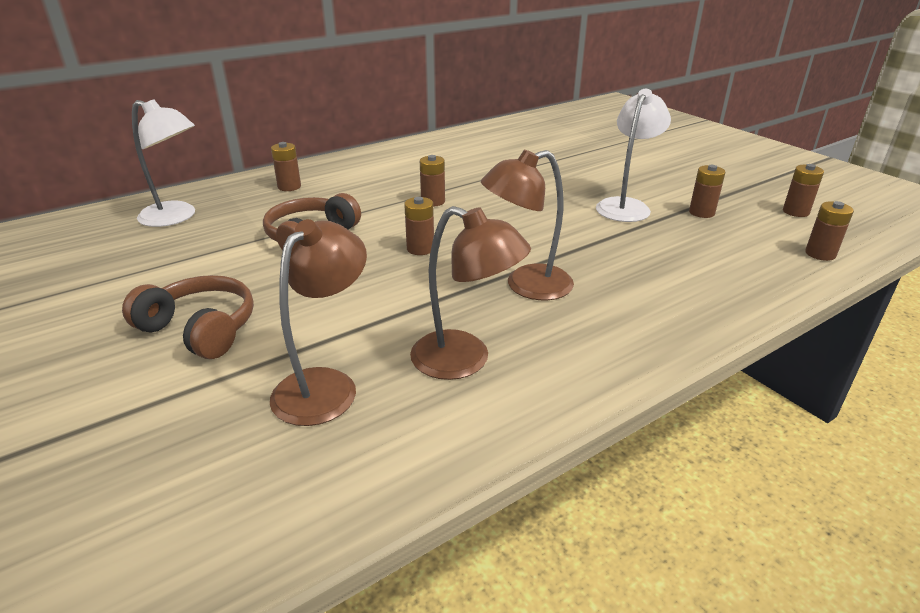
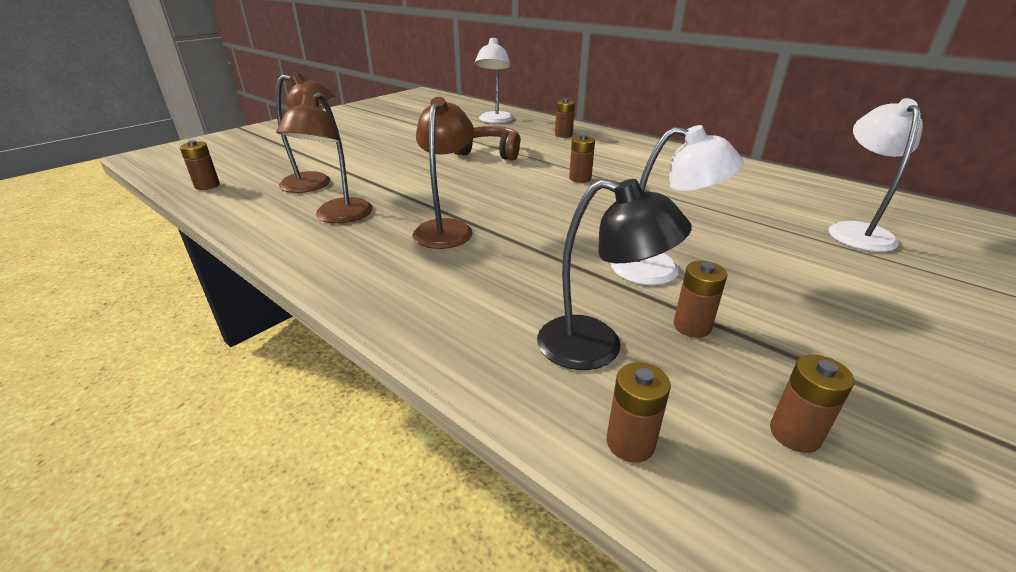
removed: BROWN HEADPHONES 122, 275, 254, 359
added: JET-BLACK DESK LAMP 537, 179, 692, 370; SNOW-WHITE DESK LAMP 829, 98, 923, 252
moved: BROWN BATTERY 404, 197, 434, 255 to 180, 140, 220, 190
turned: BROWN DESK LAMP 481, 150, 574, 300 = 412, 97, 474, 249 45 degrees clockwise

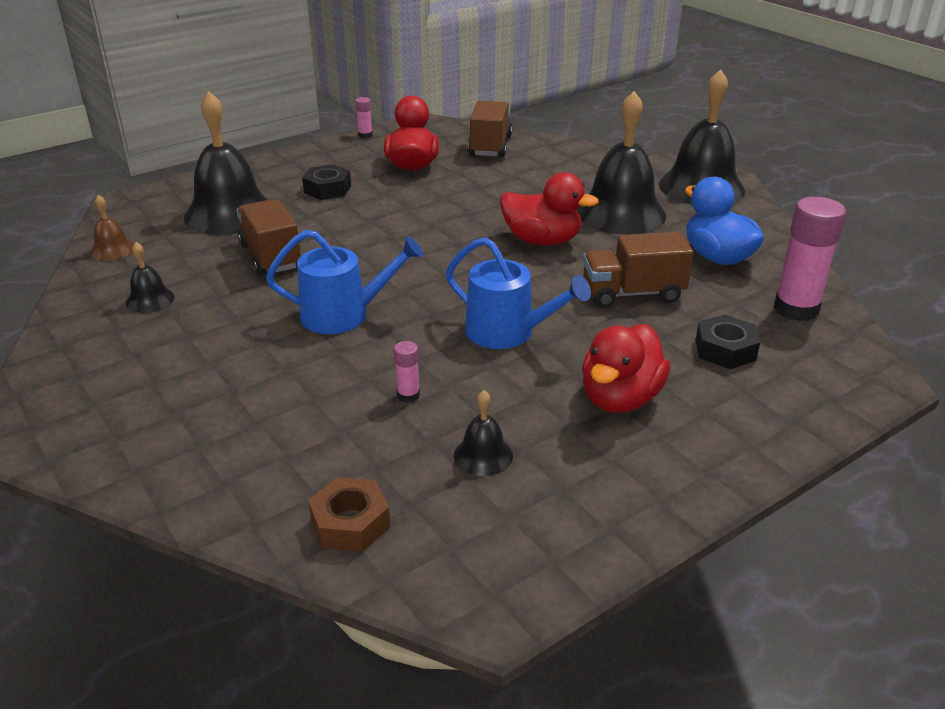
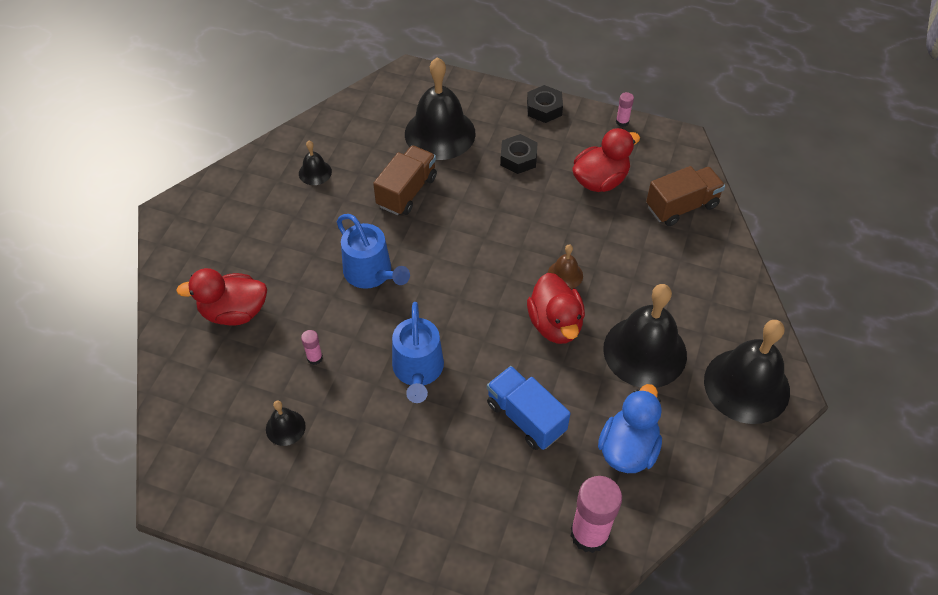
removed: BROWN HEXAGON NUT 308, 477, 390, 552
moved: BROWN HAND BELL 90, 195, 134, 261 to 548, 245, 583, 289; SCARLET RUBBER DUCK 582, 324, 670, 413 to 176, 268, 267, 326; JET-BLACK HEXAGON NUT 695, 315, 760, 369 to 527, 85, 563, 123
recoloured: BROWN TOY TRUCK 583, 232, 694, 307 to ROYAL BLUE TOY TRUCK 487, 366, 571, 450

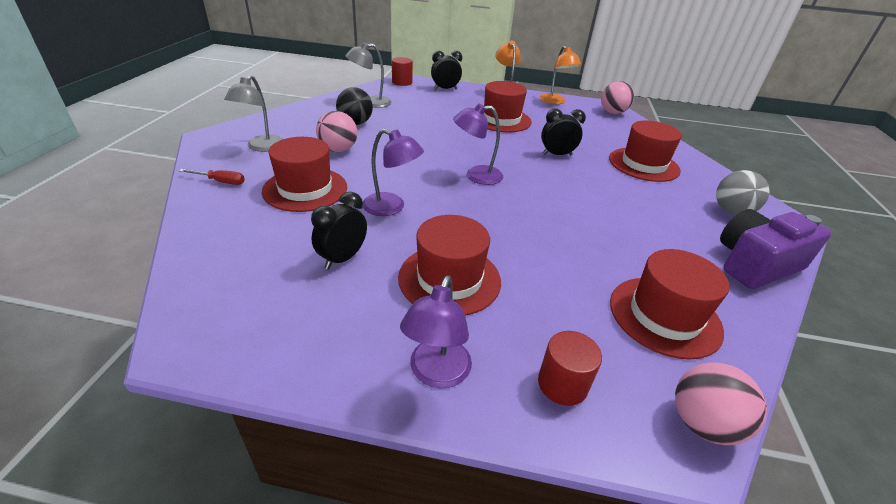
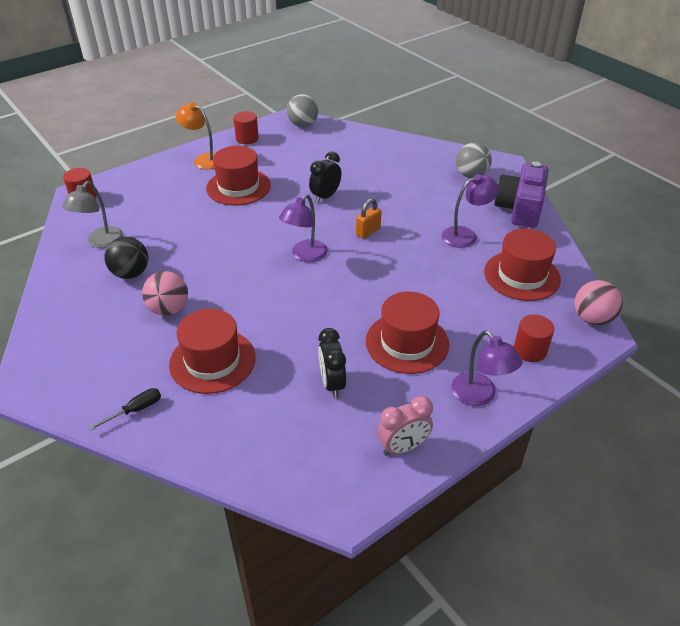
removed: ASH-GREY DESK LAMP 224, 75, 283, 152; JET-BLACK ALARM CLOCK 431, 51, 462, 90; SCARLET TALL HAT 609, 120, 682, 182
added: BRIGHT ORANGE LOCK 356, 198, 382, 239; ROSE-PINK ALARM CLOCK 377, 396, 433, 455
moved: VIOLET DESK LAMP 363, 129, 424, 216 to 442, 174, 499, 248
replaced: BRIGHT ORANGE DESK LAMP 539, 46, 581, 104 to SCARLET SOLID CYLINDER 233, 111, 259, 144
recoloured: SCARLET HAND SCREWDRIVER 179, 169, 245, 185 to JET-BLACK HAND SCREWDRIVER 88, 388, 161, 431; ROSE-PINK SPHERE 601, 81, 634, 114 to ASH-GREY SPHERE 287, 94, 318, 127

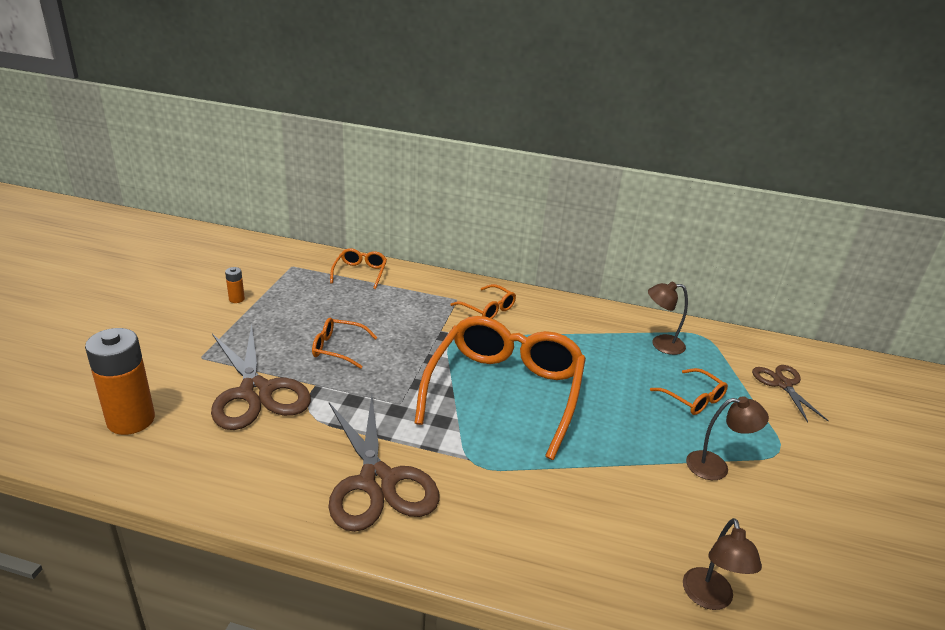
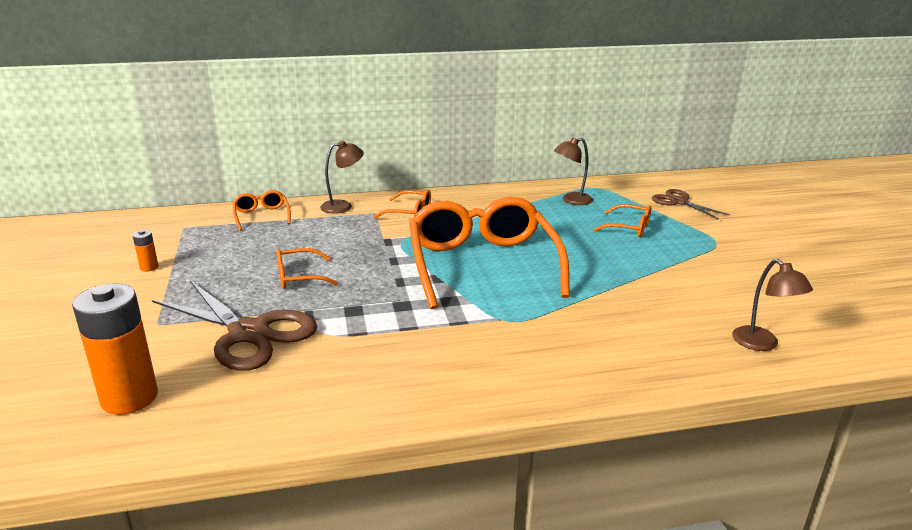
removed: BROWN PAIR OF SCISSORS 328, 395, 440, 532
moved: BROWN DESK LAMP 686, 396, 769, 480 to 320, 141, 364, 214

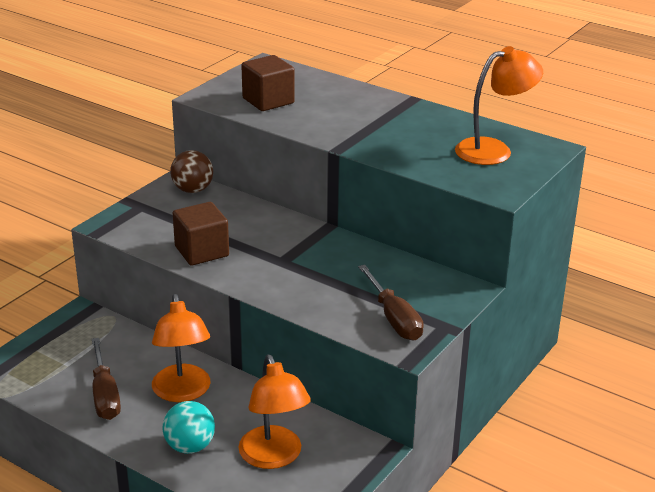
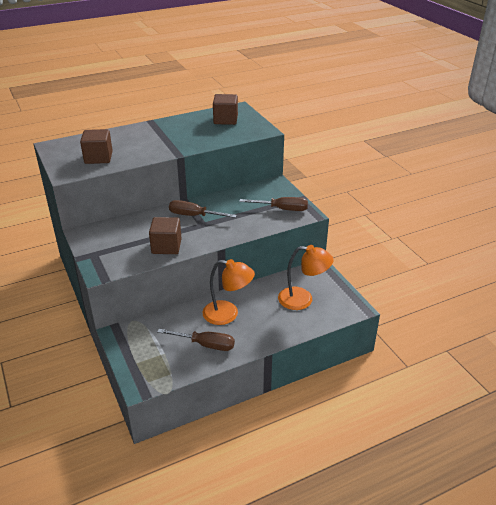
removed: TEAL SPHERE 162, 401, 215, 454; BROWN SPHERE 170, 150, 213, 193
added: BROWN HAND SCREWDRIVER 169, 200, 237, 218
replaced: BRIGHT ORANGE DESK LAMP 455, 46, 543, 165 to BROWN BLOCK 213, 94, 238, 125

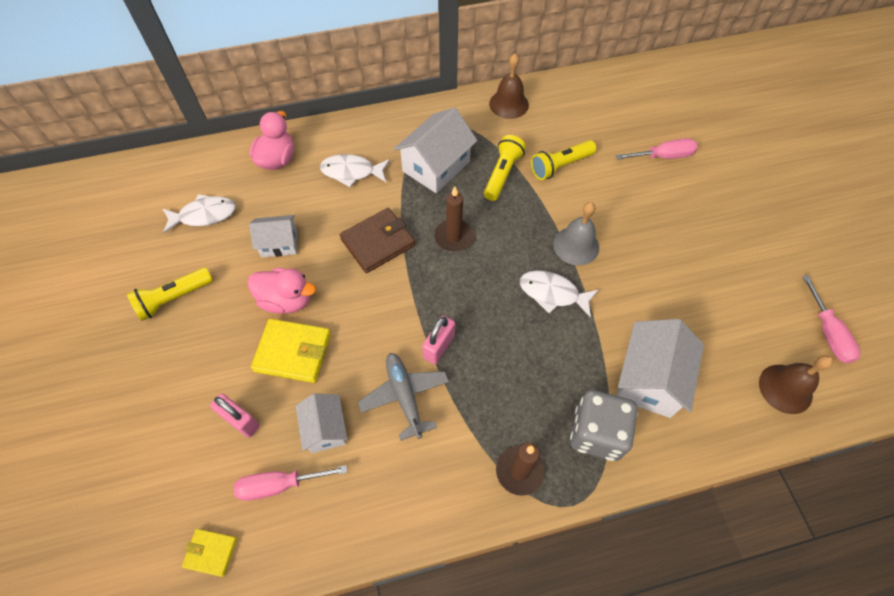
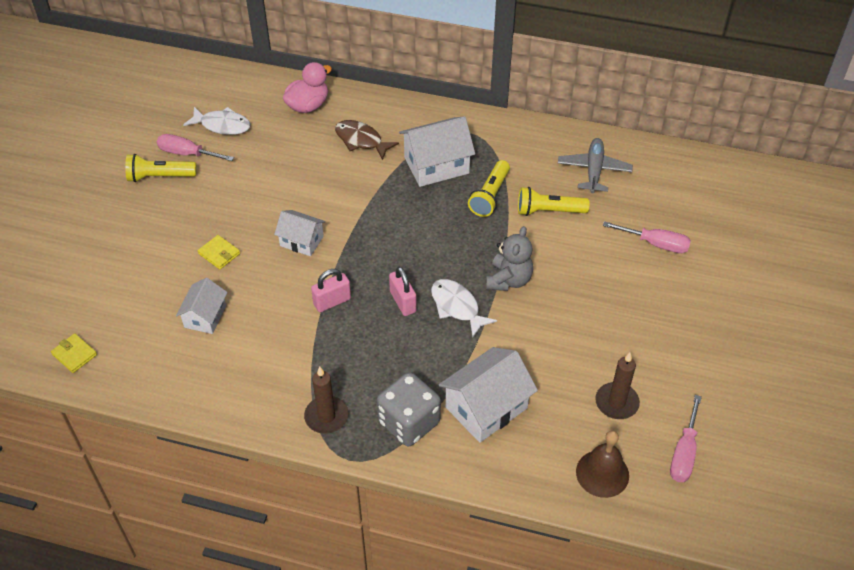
removed: ROSE-PINK RUBBER DUCK 248, 268, 316, 314; BROWN WALLET 340, 208, 415, 273; BROWN HAND BELL 489, 54, 529, 119
moved: ROSE-PINK LOCK 210, 394, 260, 438 to 389, 267, 417, 316; ROSE-PINK HAND SCREWDRIVER 233, 465, 348, 501 to 157, 134, 234, 161; SNOW-WHITE COTTAGE 249, 215, 297, 257 to 274, 210, 326, 256; ASH-GREY TOY PLANE 358, 353, 449, 441 to 558, 138, 633, 193; BROWN CANDLE 434, 186, 474, 252 to 595, 352, 640, 419
replaced: ASH-GREY HAND BELL 553, 202, 599, 265 to ASH-GREY TEDDY BEAR 486, 226, 533, 291
recoloured: SNOW-WHITE FISH 320, 154, 390, 187 to BROWN FISH 335, 120, 399, 160
turned: BRIGHT YELLOW POCKET TORCH 484, 135, 526, 201 = 468, 160, 510, 217 150 degrees clockwise
resized: BRIGHT YELLOW WALLET 251, 319, 331, 383 = 198, 235, 240, 269 x0.56

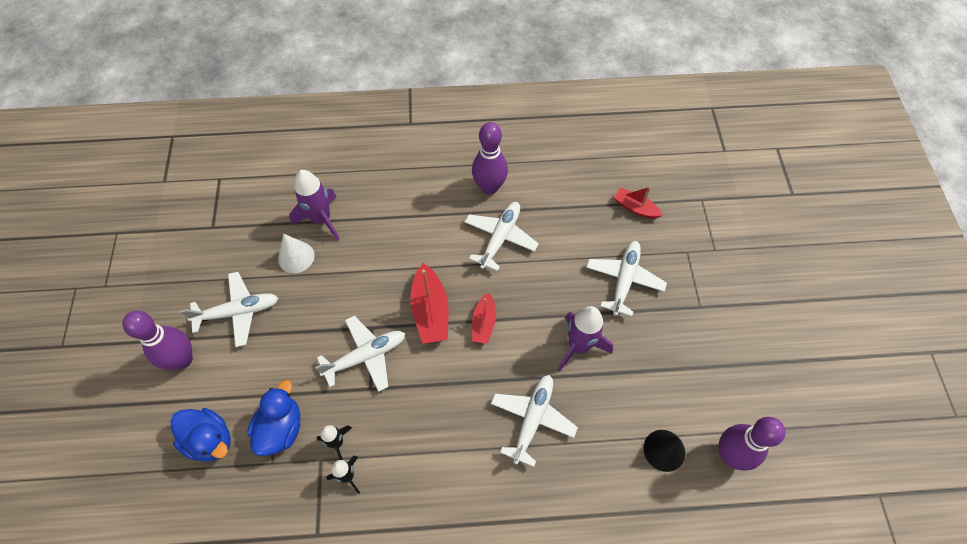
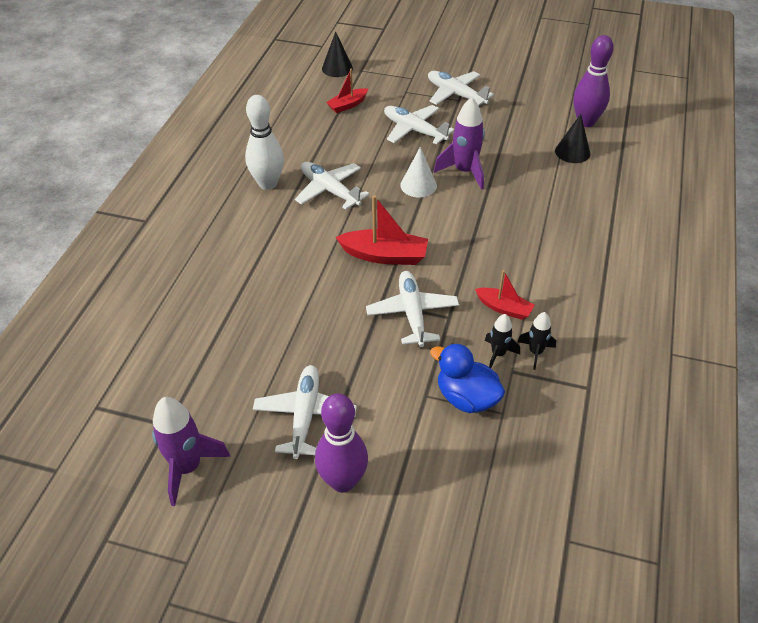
removed: ROYAL BLUE RUBBER DUCK 170, 408, 231, 462
added: JET-BLACK SOLID CONE 322, 31, 353, 77
moved: SNOW-WHITE SOLID CONE 278, 234, 314, 273 to 401, 147, 437, 197; VIOLET ROCKET 289, 170, 340, 241 to 152, 397, 230, 506; SCARLET BOAT 472, 292, 496, 344 to 475, 270, 535, 320; SNOW-WHITE TOY PLANE 491, 375, 578, 467 to 428, 71, 494, 106
recoloured: VIOLET TENPIN 472, 122, 508, 195 to SNOW-WHITE TENPIN 245, 95, 284, 190

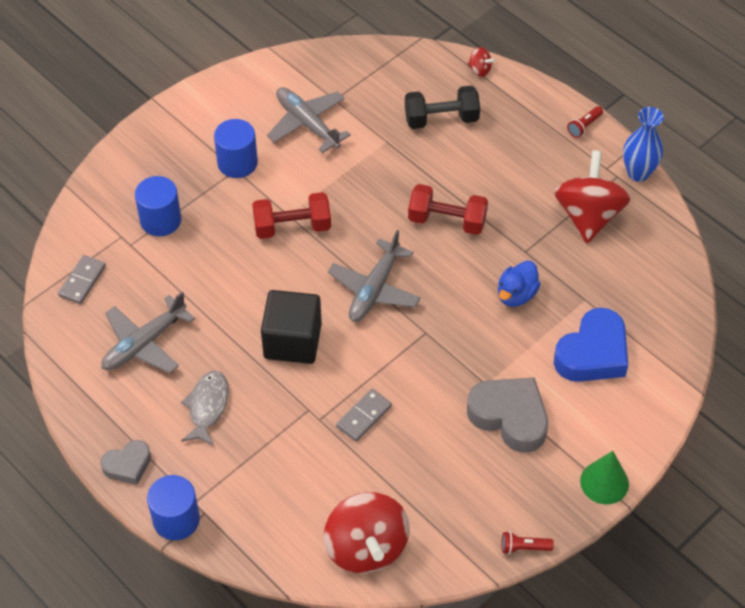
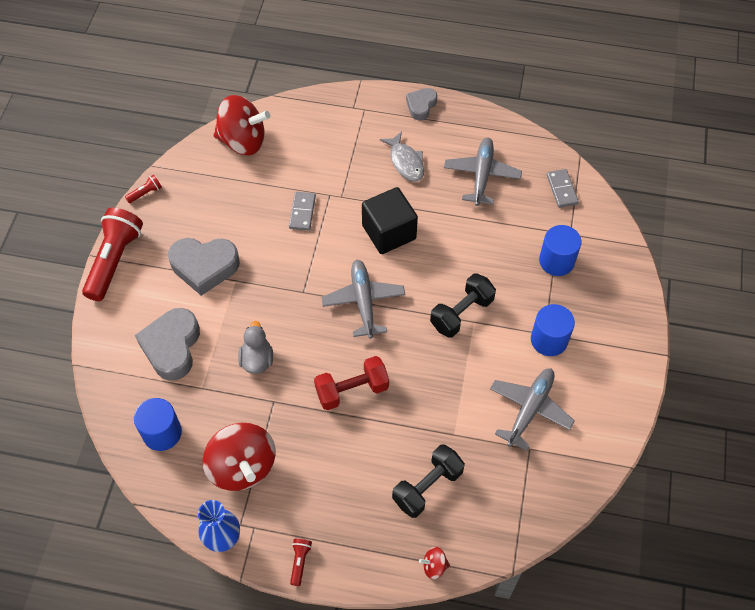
moved: ROYAL BLUE SOLID CYLINDER 147, 475, 200, 540 to 134, 398, 182, 451
replaced: LEAF-GREEN SOLID CONE 580, 451, 629, 504 to SCARLET POCKET TORCH 82, 208, 143, 301
recoloured: SCARLET FREE WEIGHT 252, 192, 331, 239 to JET-BLACK FREE WEIGHT 430, 273, 496, 337; ROYAL BLUE RUBBER DUCK 498, 261, 540, 307 to ASH-GREY RUBBER DUCK 238, 321, 273, 374; ROYAL BLUE LOVE HEART 554, 308, 628, 382 to ASH-GREY LOVE HEART 135, 308, 200, 381
turned: ASH-GREY TOY PLANE 267, 87, 351, 153 = 490, 368, 575, 451 75 degrees counterclockwise; SCARLET TOY TOP 323, 492, 410, 573 = 213, 95, 270, 155 150 degrees clockwise

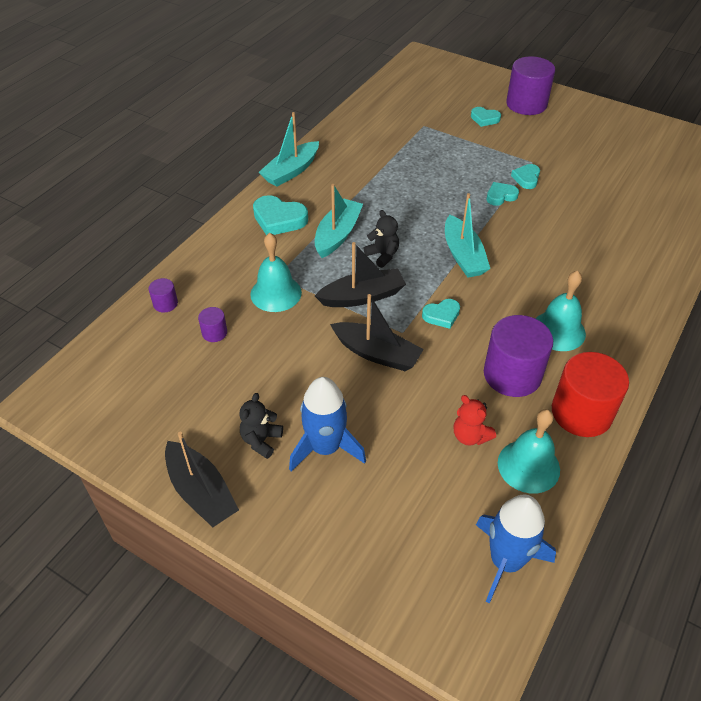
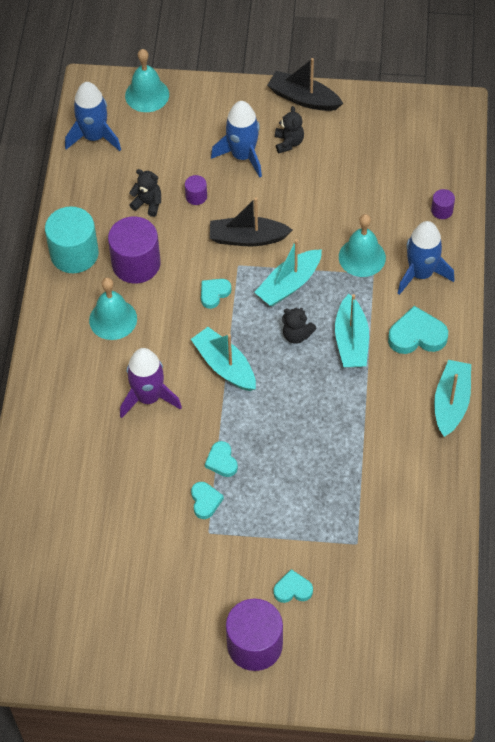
added: VIOLET ROCKET 120, 348, 182, 418; ROYAL BLUE ROCKET 398, 221, 454, 295
moved: VIOLET SOLID CYLINDER 198, 307, 227, 342 to 185, 175, 207, 205; TEAL HAND BELL 498, 409, 560, 494 to 125, 49, 169, 112
recoloured: JET-BLACK BOAT 315, 242, 406, 307 to TEAL BOAT 254, 239, 322, 306; SCARLET TEDDY BEAR 453, 395, 496, 445 to JET-BLACK TEDDY BEAR 129, 169, 161, 217; SCARLET SOLID CYLINDER 552, 352, 629, 437 to TEAL SOLID CYLINDER 45, 206, 99, 273
turned: TEAL LOVE HEART 486, 182, 519, 206 = 205, 441, 238, 477 120 degrees clockwise

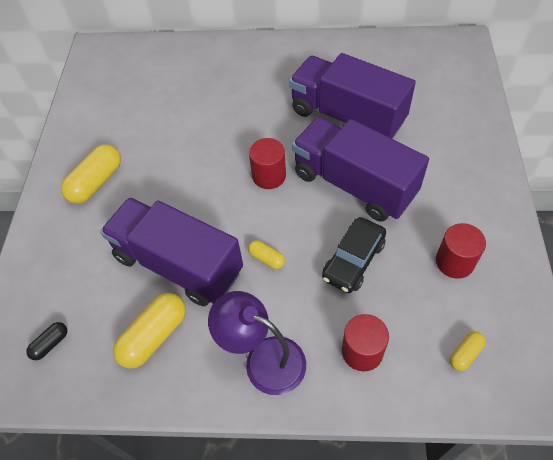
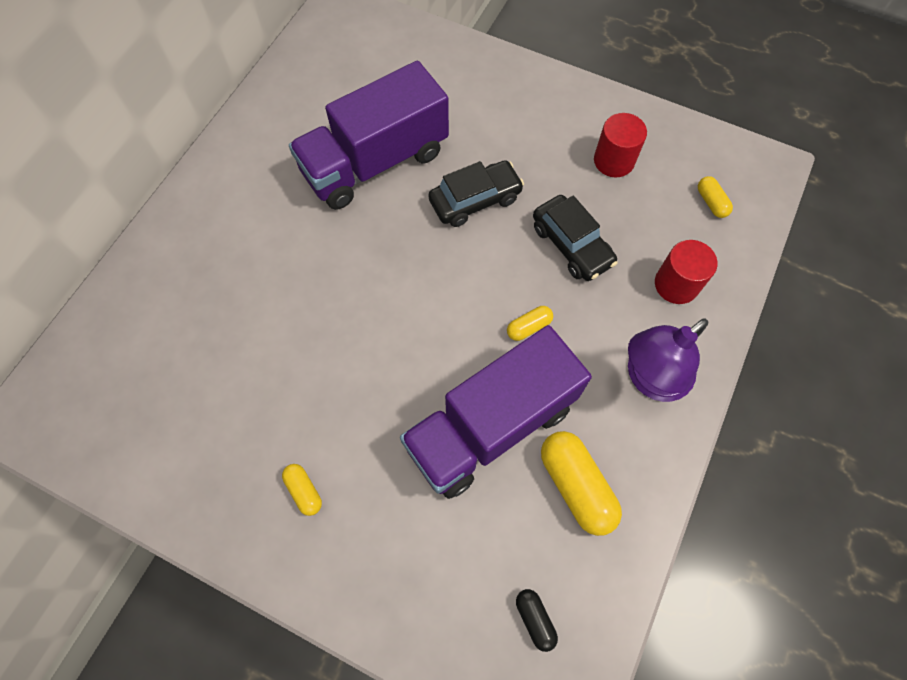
removed: SCARLET SOLID CYLINDER 249, 138, 286, 189
replaced: VIOLET TOY TRUCK 292, 117, 429, 222 to JET-BLACK AUTOMOBILE 428, 160, 524, 227
resized: BRIGHT YELLOW PILL SHAPE 61, 144, 121, 204 = 282, 464, 322, 516 x0.52

